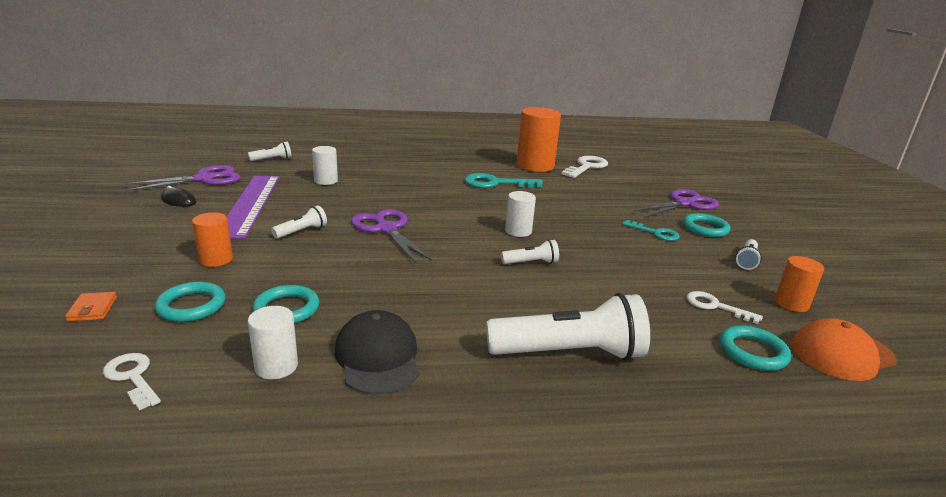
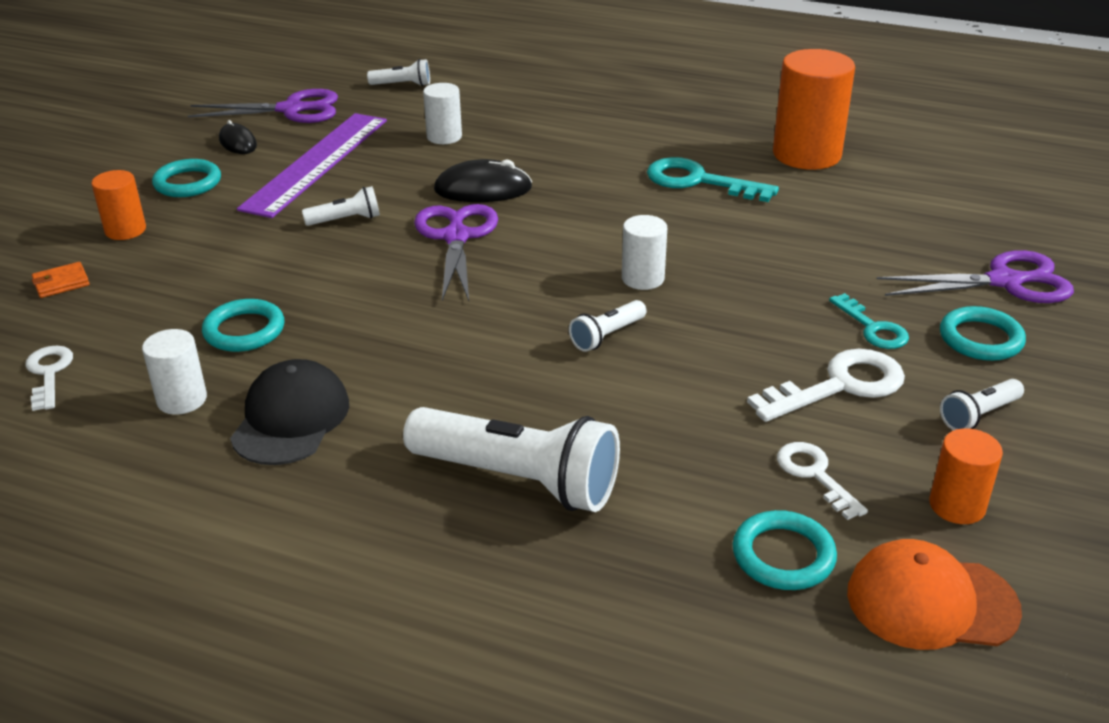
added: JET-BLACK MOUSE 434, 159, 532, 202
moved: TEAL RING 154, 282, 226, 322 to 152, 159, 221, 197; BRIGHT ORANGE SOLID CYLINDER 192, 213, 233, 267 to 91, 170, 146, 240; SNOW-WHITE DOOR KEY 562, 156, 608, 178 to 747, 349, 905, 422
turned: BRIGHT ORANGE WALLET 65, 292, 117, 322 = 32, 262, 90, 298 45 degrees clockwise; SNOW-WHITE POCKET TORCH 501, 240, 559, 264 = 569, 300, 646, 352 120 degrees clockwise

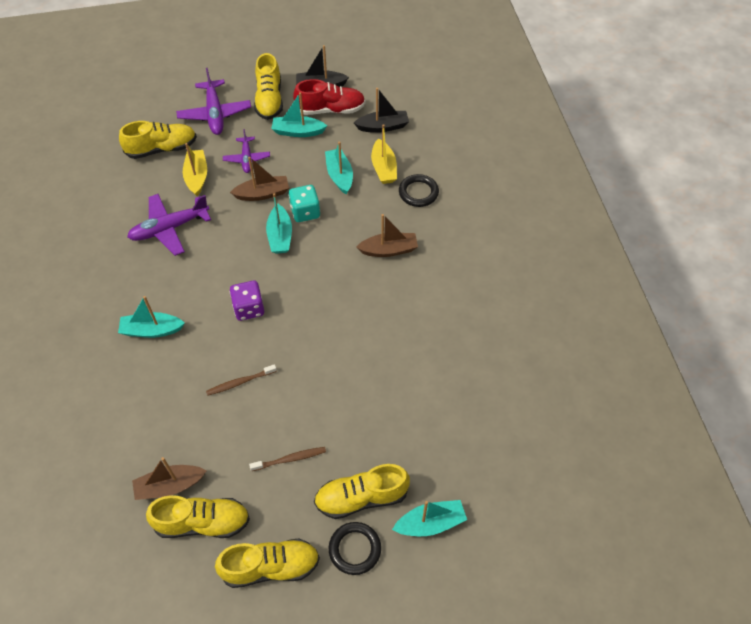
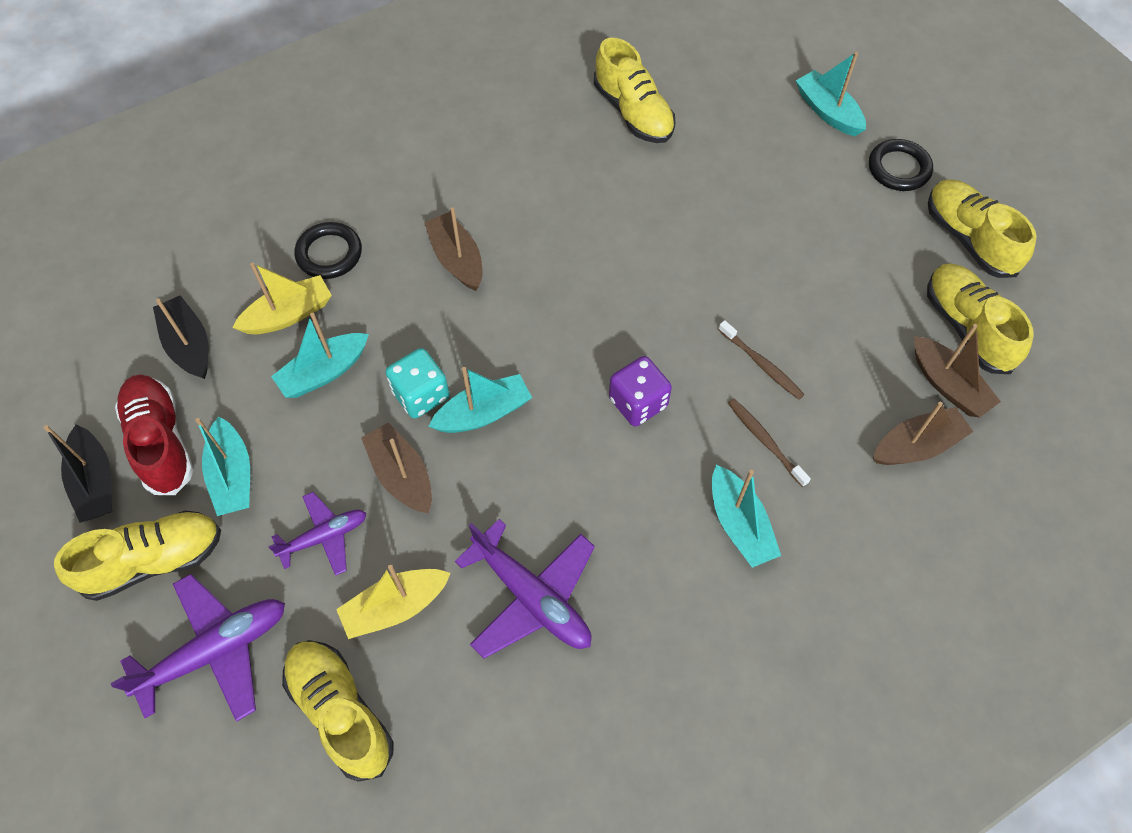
added: BROWN BOAT 873, 401, 973, 465
moved: BROWN TOOTH BRUSH 249, 447, 326, 471 to 728, 399, 811, 487; BRIGHT YELLOW LACE-UP SHOE 314, 464, 410, 519 to 594, 38, 676, 143

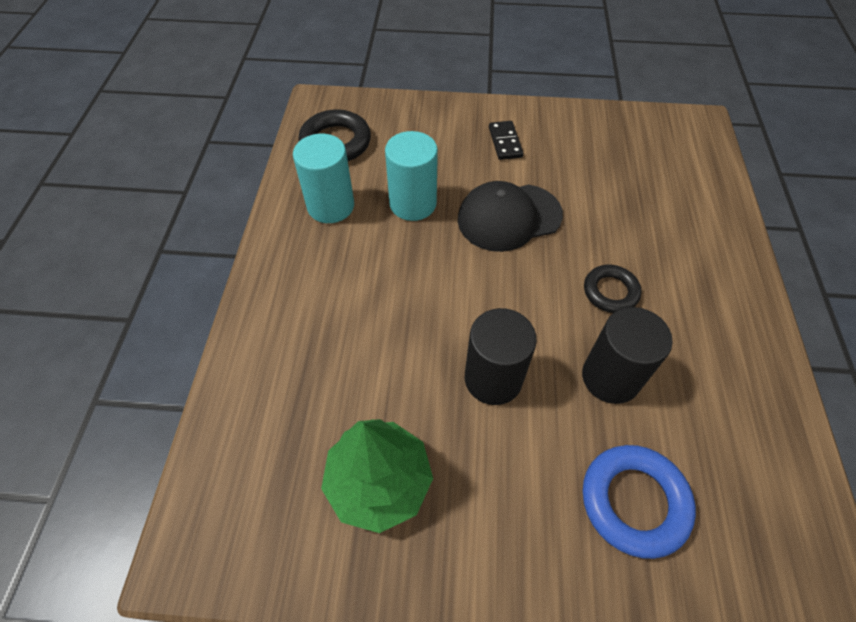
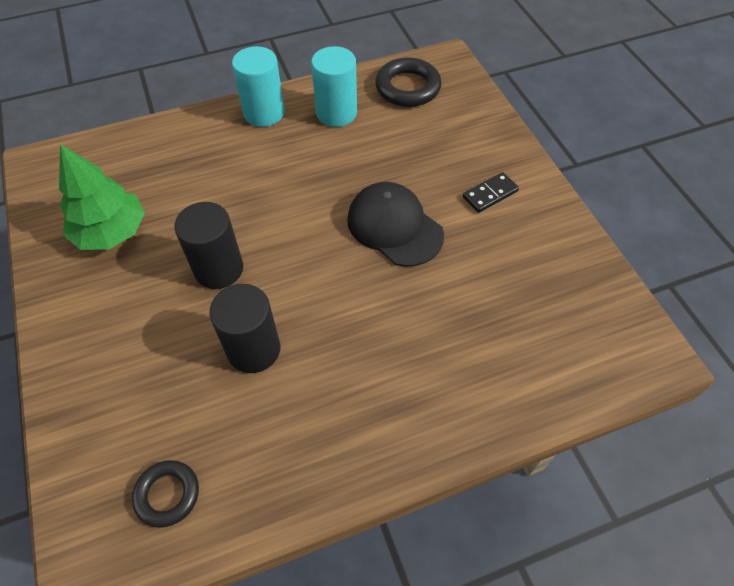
removed: ROYAL BLUE RING 583, 445, 696, 559
moved: TEAL SOLID CYLINDER 385, 131, 438, 221 to 232, 46, 284, 127; JET-BLACK RING 584, 265, 641, 313 to 132, 460, 199, 528

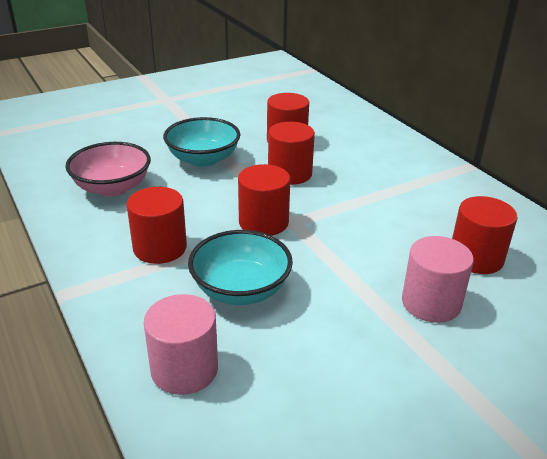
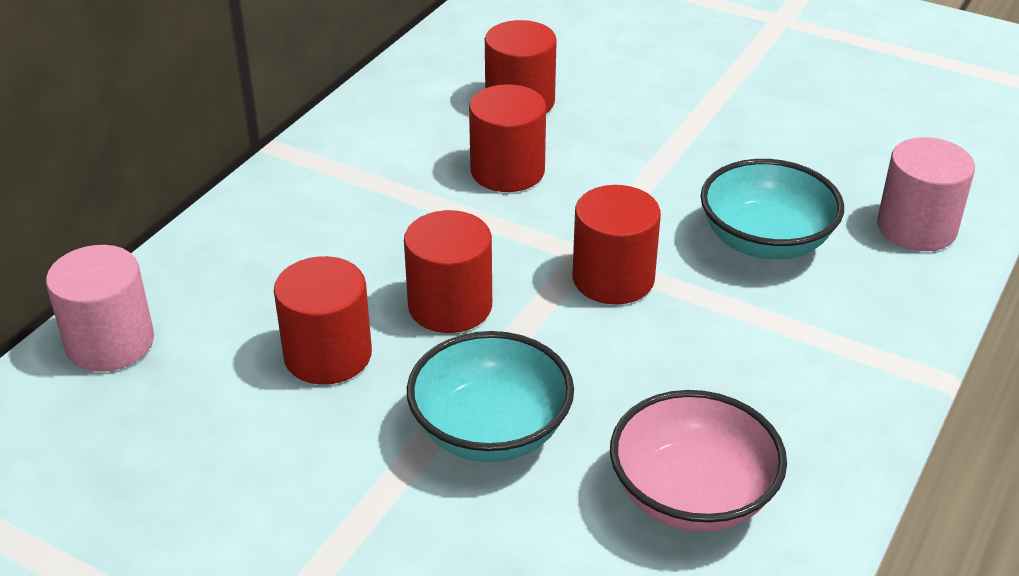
moved: SCARLET SOLID CYLINDER 127, 187, 187, 264 to 469, 84, 546, 192; ROSE-PINK SOLID CYLINDER 402, 236, 474, 323 to 46, 245, 154, 372

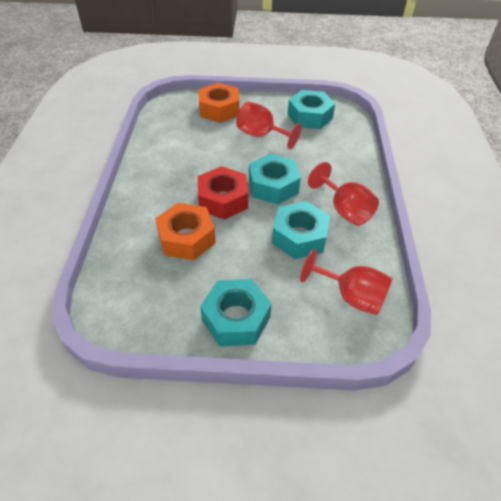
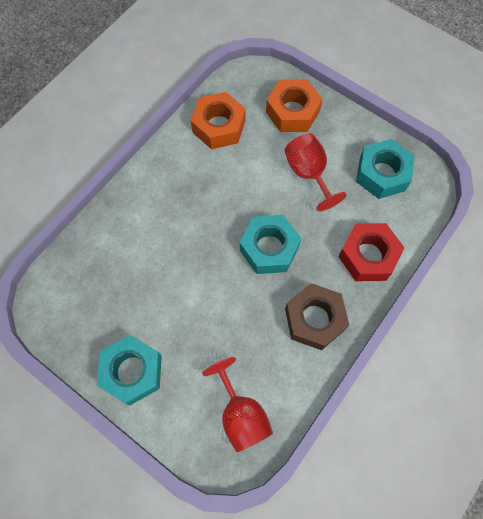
removed: TEAL HEXAGON NUT 272, 201, 330, 259
moved: BRIGHT ORANGE HEXAGON NUT 155, 203, 216, 260 to 191, 92, 246, 149; SCARLET HEXAGON NUT 198, 166, 248, 220 to 338, 223, 405, 281
replaced: SCARLET GOBLET 308, 162, 379, 226 to BROWN HEXAGON NUT 285, 283, 349, 350

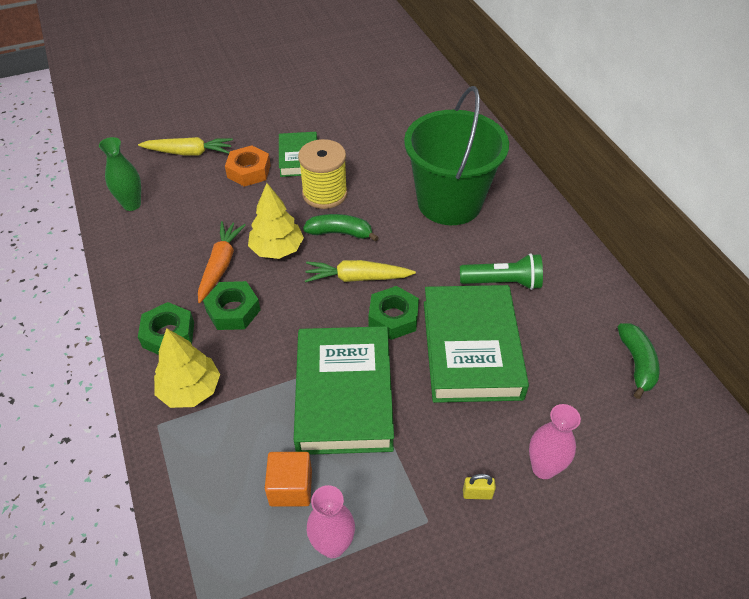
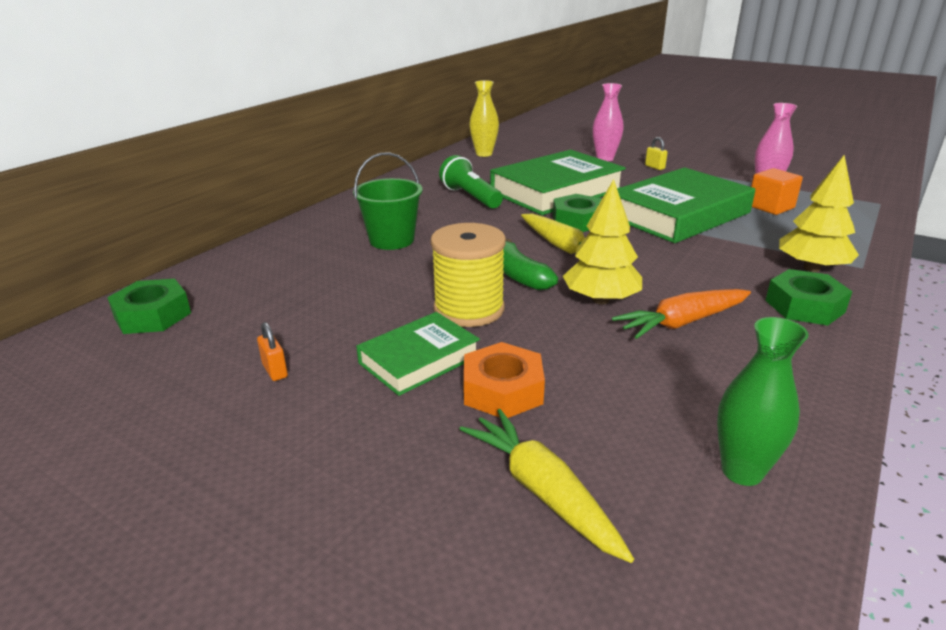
added: BRIGHT ORANGE LOCK 257, 322, 288, 381
moved: LEAF-GREEN HEXAGON NUT 203, 281, 261, 330 to 107, 279, 191, 334
replaced: LEAF-GREEN BANANA FRUIT 618, 323, 659, 399 to BRIGHT YELLOW FLOWER VASE 469, 80, 499, 157
resized: LEAF-GREEN SAND BUCKET 404, 86, 509, 225 = 353, 153, 423, 250 x0.55

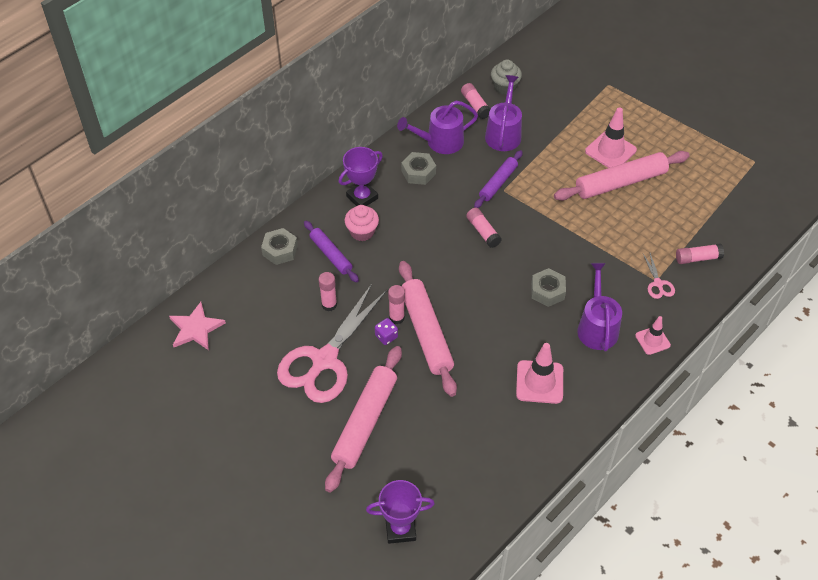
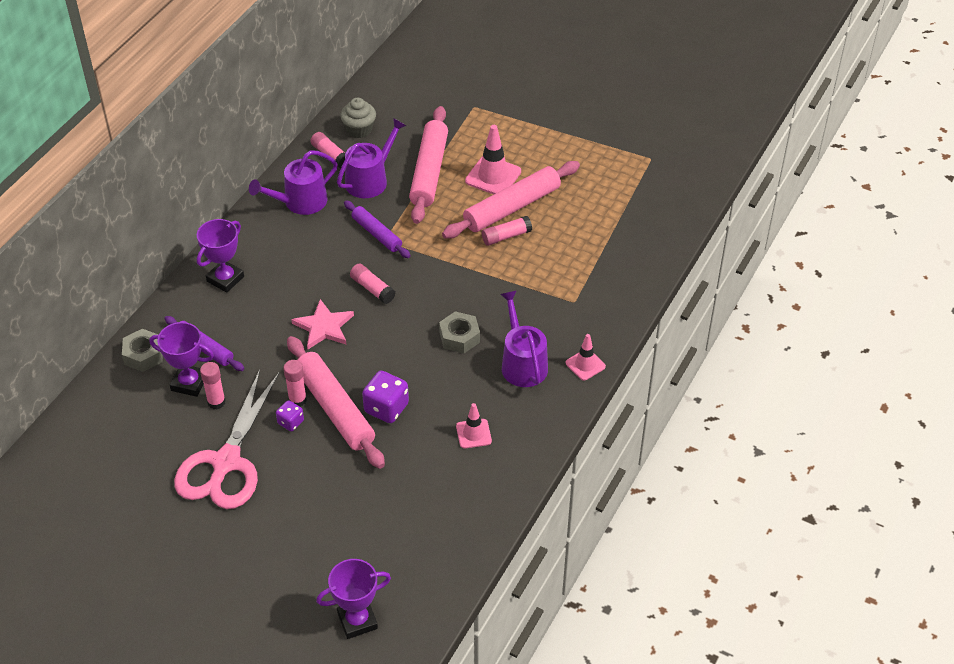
removed: ROSE-PINK FAIRY CAKE 345, 205, 379, 241; ASH-GREY HEXAGON NUT 401, 152, 436, 185; ROSE-PINK PAIR OF SCISSORS 643, 253, 675, 299
added: VIOLET TROPHY 150, 322, 214, 397; VIOLET DIE 362, 371, 409, 423
moved: ROSE-PINK FIVE-POINTED STAR 169, 302, 226, 350 to 291, 299, 354, 350; ROSE-PINK PASTRY ROLLER 325, 346, 402, 493 to 409, 106, 448, 224; ROSE-PINK GLUE STICK 676, 244, 724, 264 to 482, 216, 532, 246
turned: VIOLET PASTRY ROLLER 474, 150, 523, 208 = 344, 201, 411, 258 60 degrees counterclockwise; VIOLET SPRINKLING CAN 485, 75, 522, 151 = 337, 118, 407, 198 45 degrees clockwise
resized: ROSE-PINK ROAD CONE 516, 343, 563, 404 = 456, 403, 492, 448 x0.62

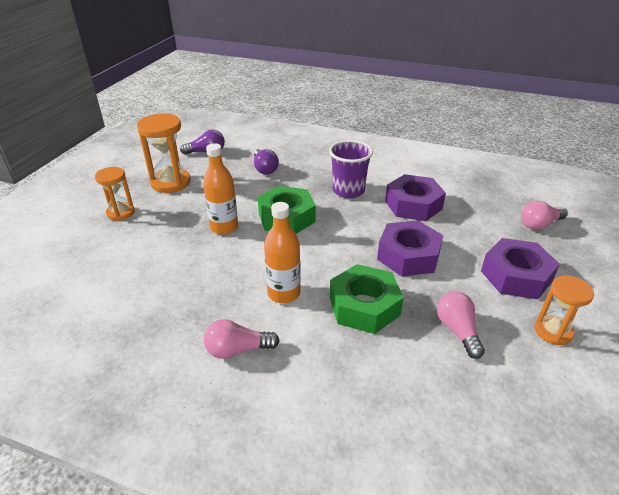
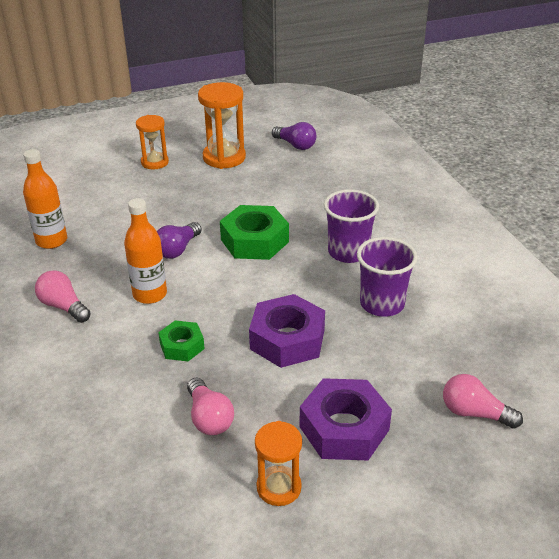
moved: BRIGHT ORANGE DRINK BOTTLE 203, 143, 238, 235 to 23, 149, 67, 249; VIOLET BULB 254, 149, 279, 175 to 157, 222, 202, 259
replaced: VIOLET HEXAGON NUT 385, 174, 446, 221 to VIOLET TUMBLER 357, 237, 418, 317
turned: ROSE-PINK BULB 437, 292, 485, 359 = 187, 378, 234, 435 120 degrees clockwise
resized: LEAF-GREEN HEXAGON NUT 330, 264, 404, 334 = 158, 320, 205, 361 x0.57

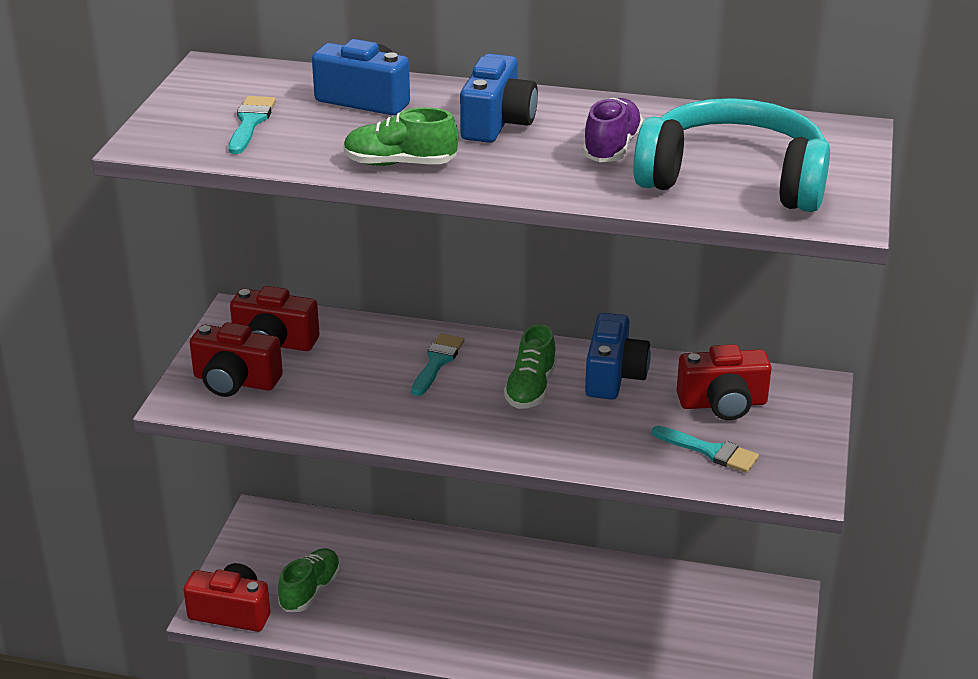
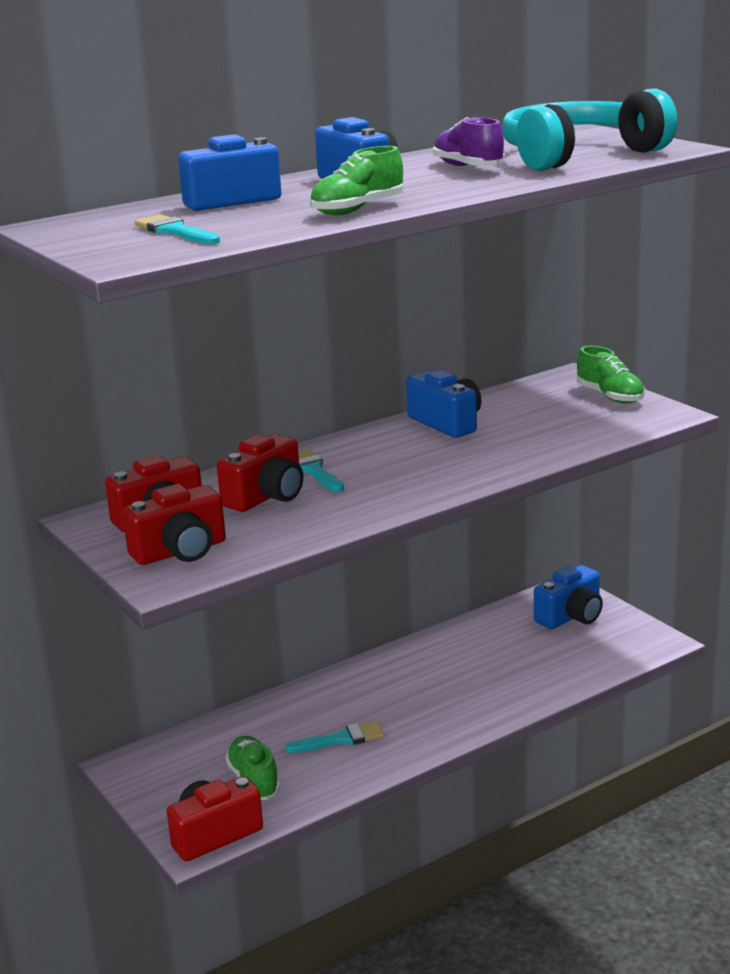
added: ROYAL BLUE CAMERA 534, 565, 603, 629
moved: LEAF-GREEN LACE-UP SHOE 504, 324, 557, 409 to 577, 346, 645, 404; TEAL PAINT BRUSH 652, 426, 759, 473 to 285, 721, 384, 753; SCARLET CAMERA 676, 344, 772, 420 to 217, 434, 303, 512

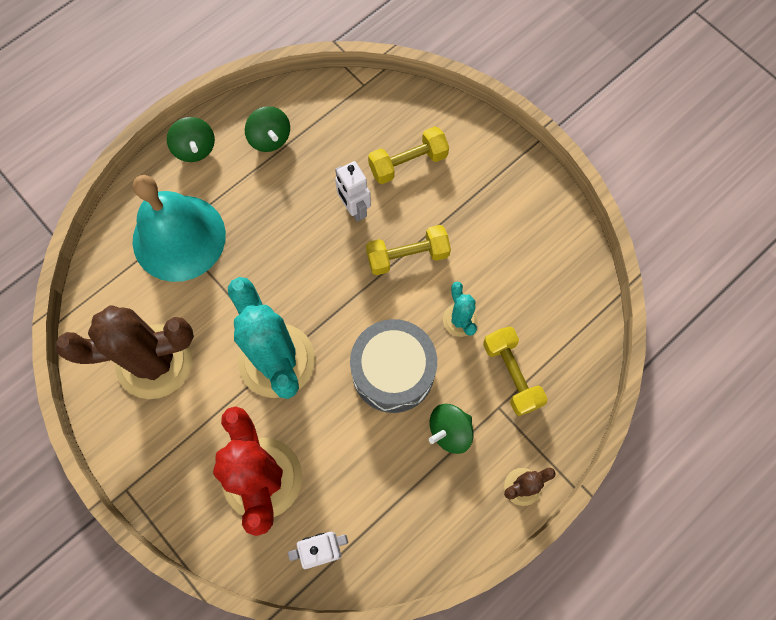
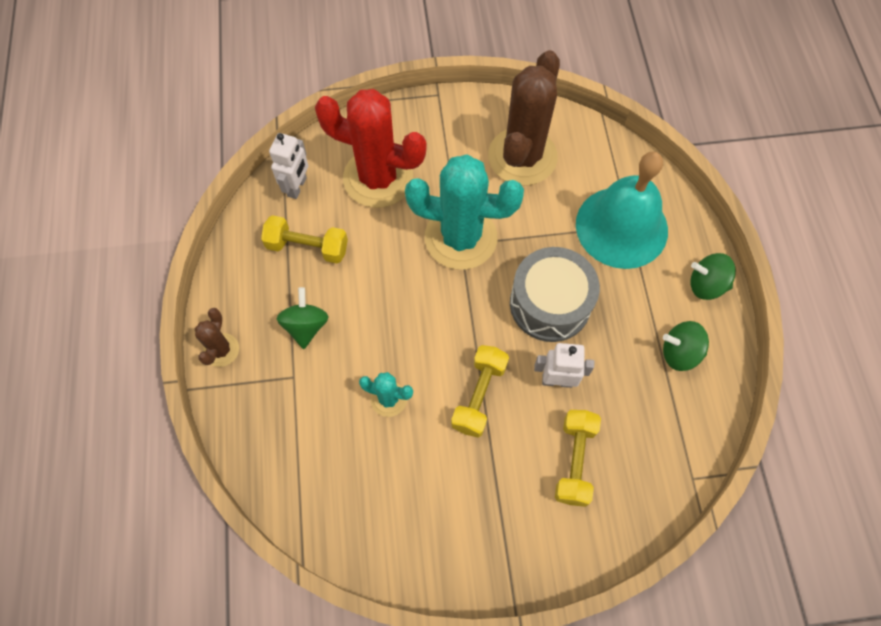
moved: ASH-GREY SNARE DRUM 350, 319, 437, 413 to 510, 247, 600, 342; BRIGHT YELLOW FREE WEIGHT 483, 327, 548, 416 to 261, 215, 348, 264

